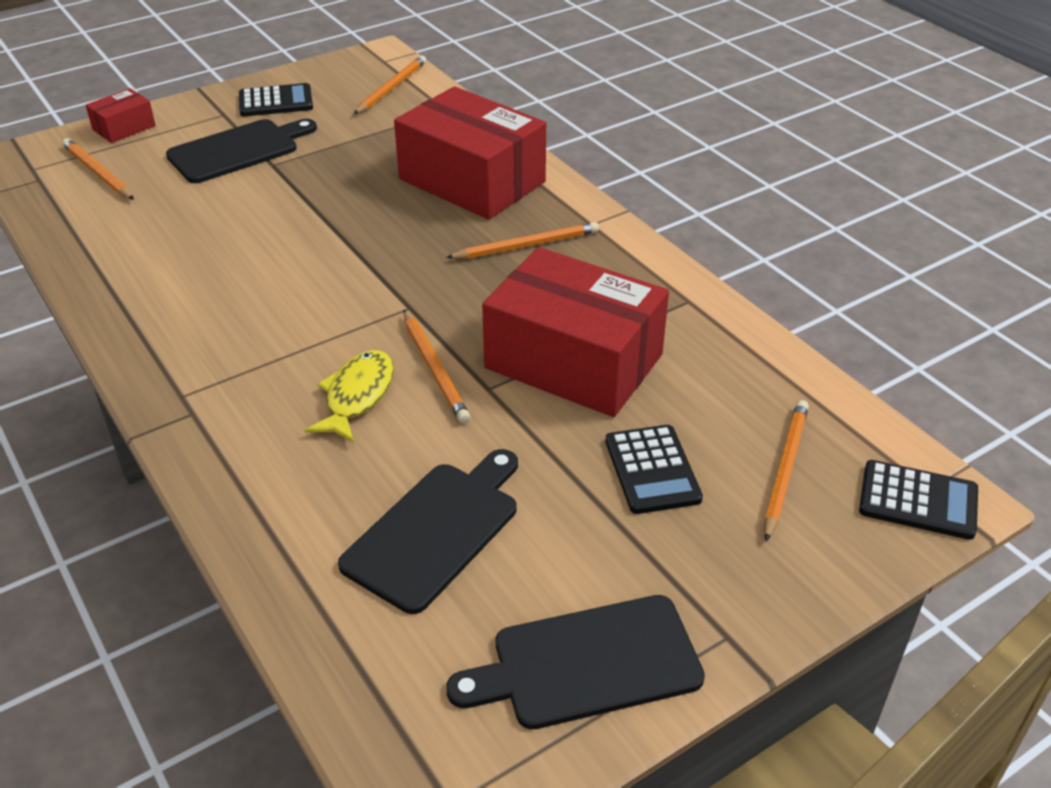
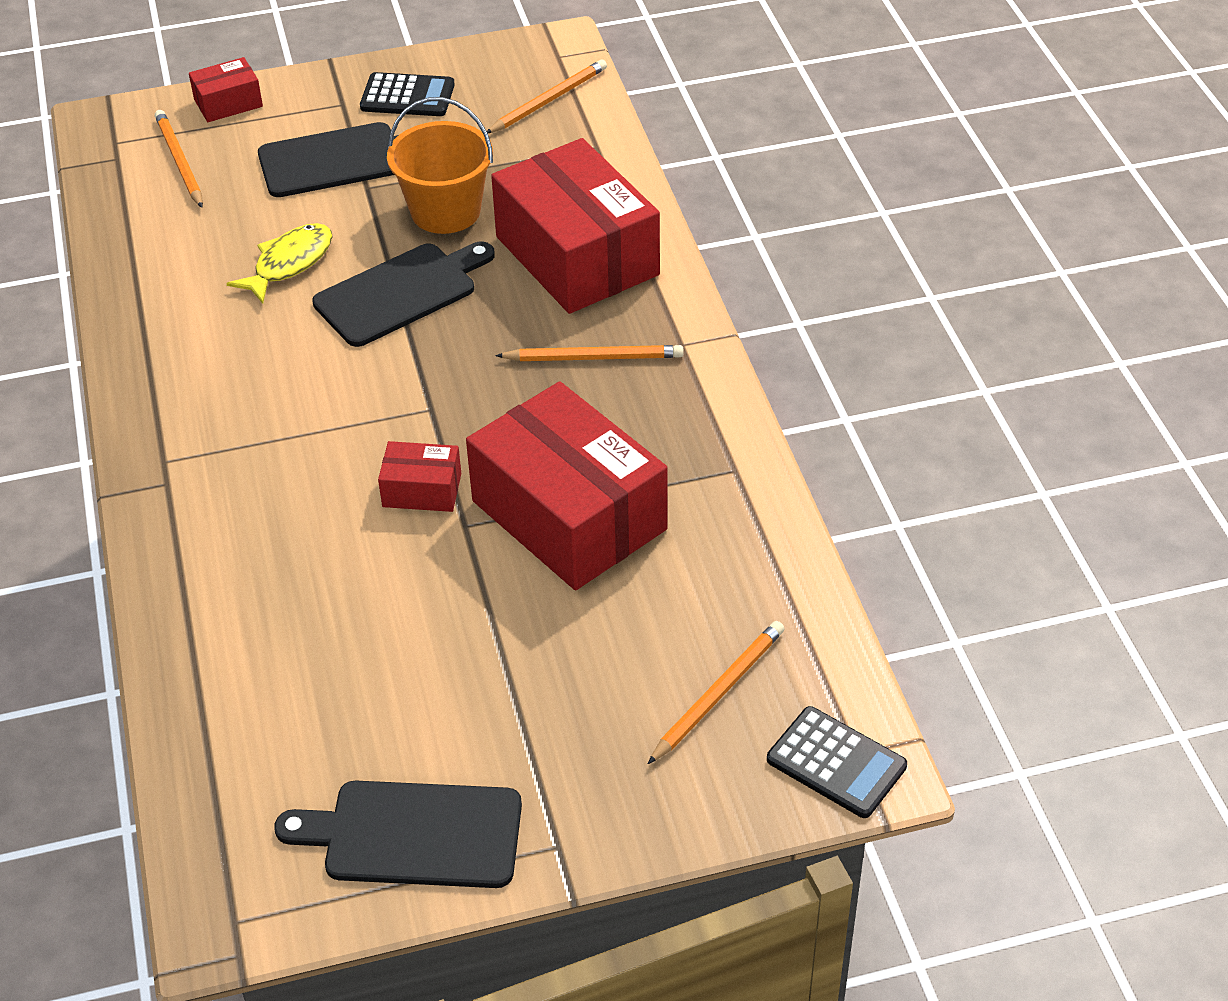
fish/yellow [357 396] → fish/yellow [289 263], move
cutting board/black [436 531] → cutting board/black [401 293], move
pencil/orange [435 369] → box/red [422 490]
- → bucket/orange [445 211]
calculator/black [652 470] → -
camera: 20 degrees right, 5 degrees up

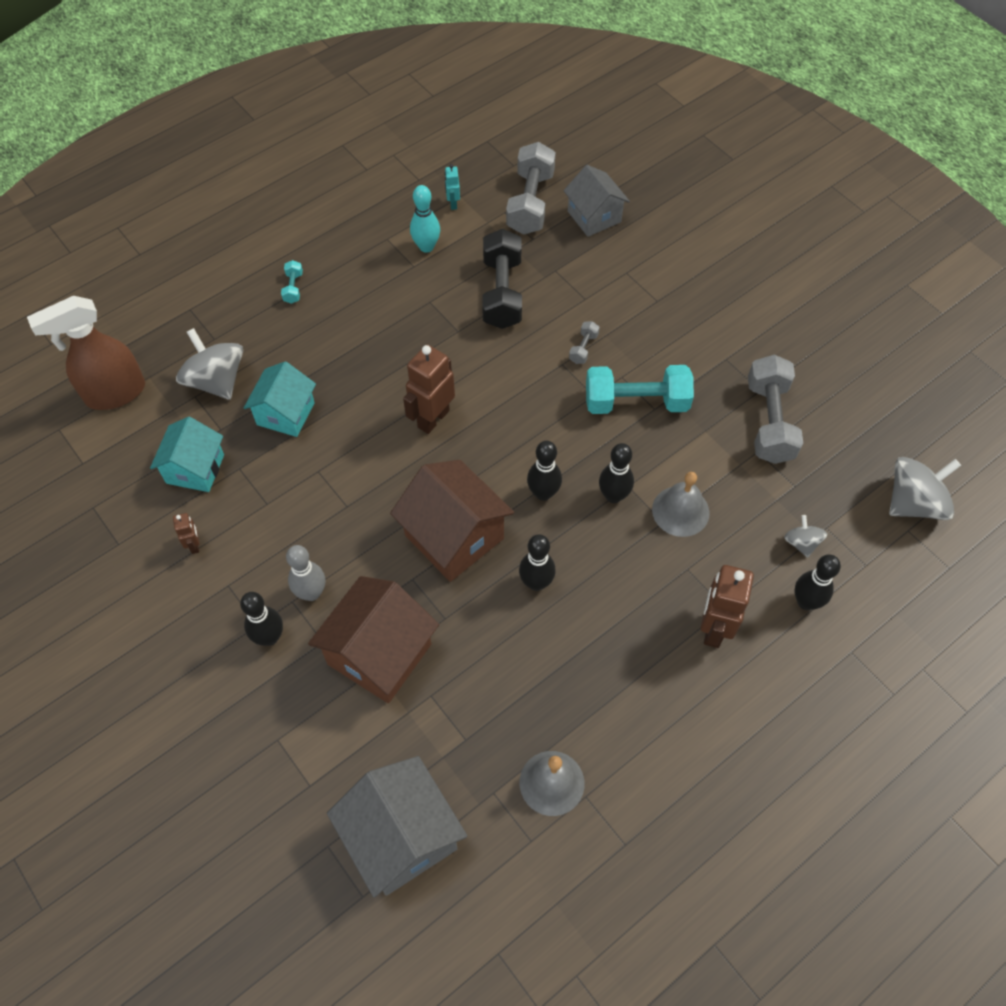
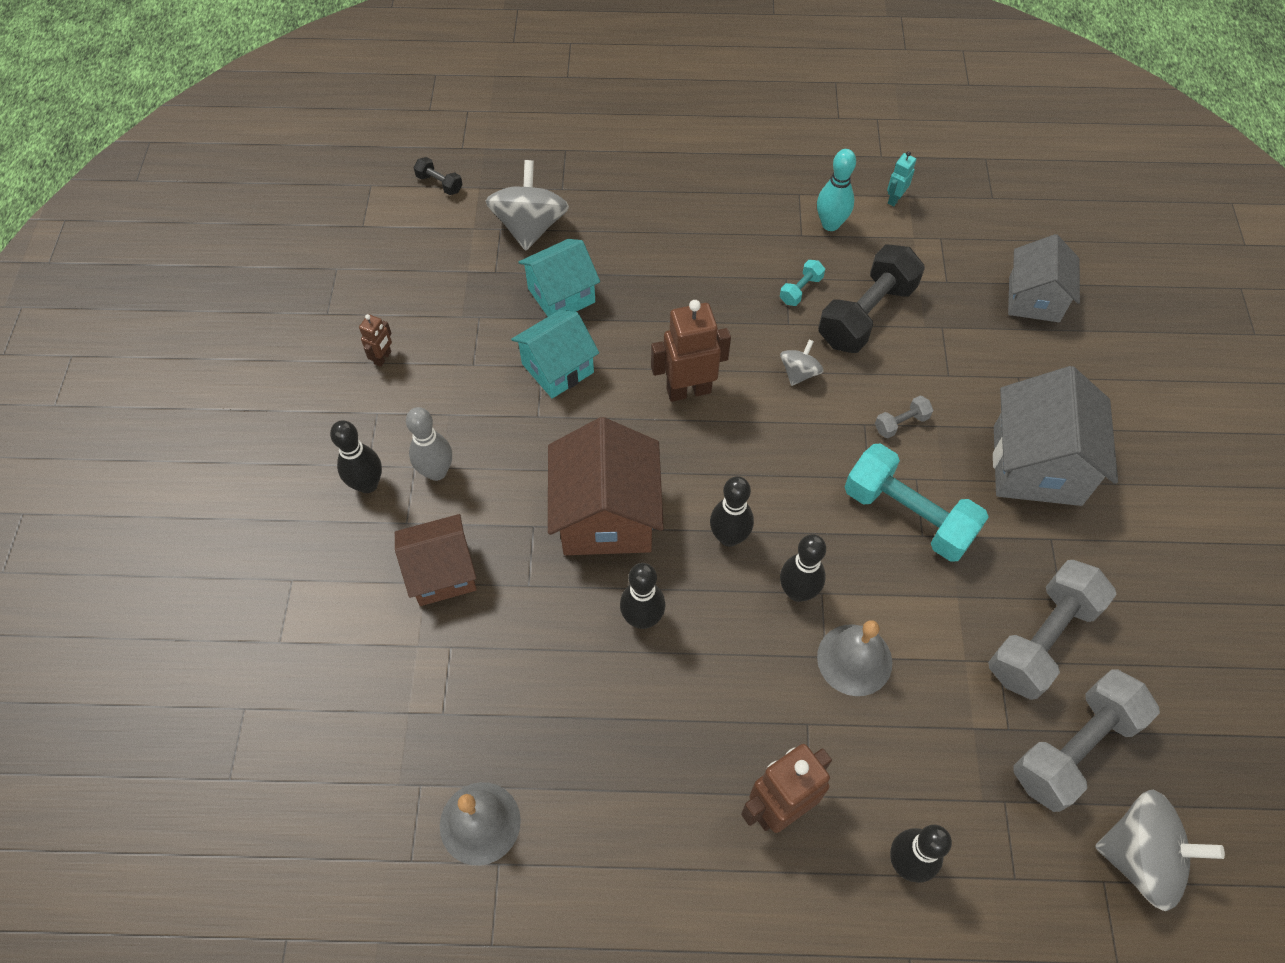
house/brown [379 654] → house/brown [442 572], x0.66
spray bottle/brown [115 393] → dumbbell/black [439 184]
house/turquoise [195 469] → house/turquoise [557 368], move
dumbbell/turquoise [293 288] → dumbbell/turquoise [800 290], move
spinning top/grey [801 543] → spinning top/grey [799 373], move
house/grey [401 837] → house/grey [1036 465], move
dumbbell/grey [530 203] → dumbbell/grey [1074 748], move
camera: 40 degrees right, 0 degrees up

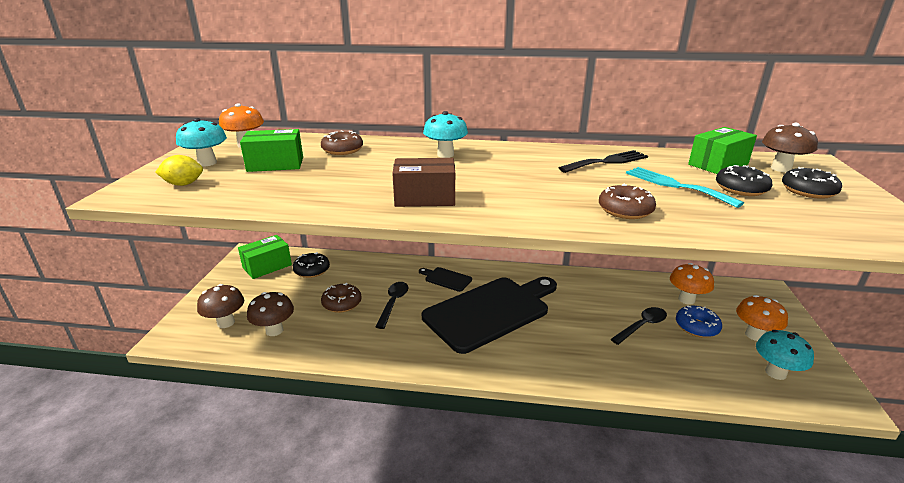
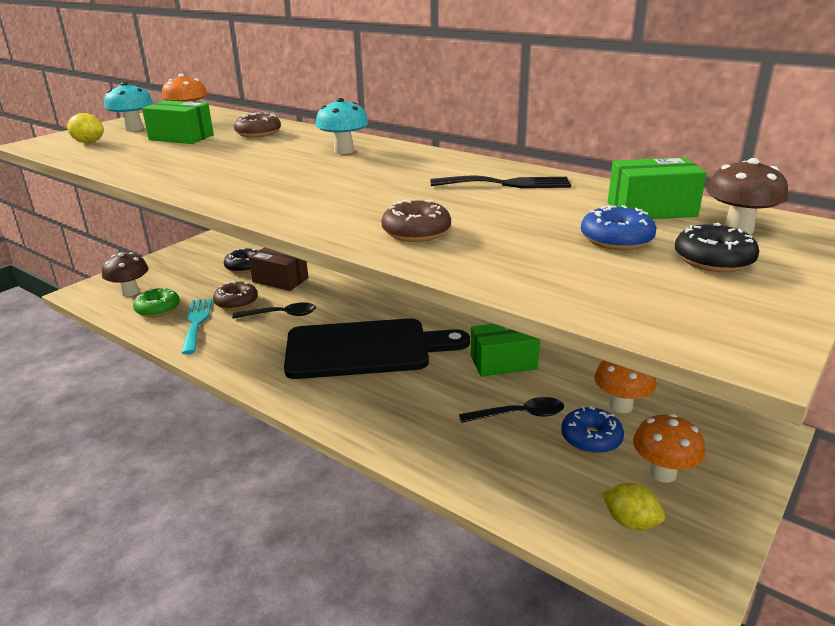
mushroom/brown [274 330] → donut/green [158 309]
fork/turquoise [675 185] → fork/turquoise [196 322], move
spoon/black [393 303] → spoon/black [281 315], 45 degrees clockwise
box/brown [425 198] → box/brown [280 280], move
box/green [267 266] → box/green [503 362], move
donut/black [741 189] → donut/blue [616 240]
mushroom/turquoise [775 373] → lemon/yellow [630 522]
cutting board/black [446 279] → -
camera: 30 degrees right, 0 degrees up

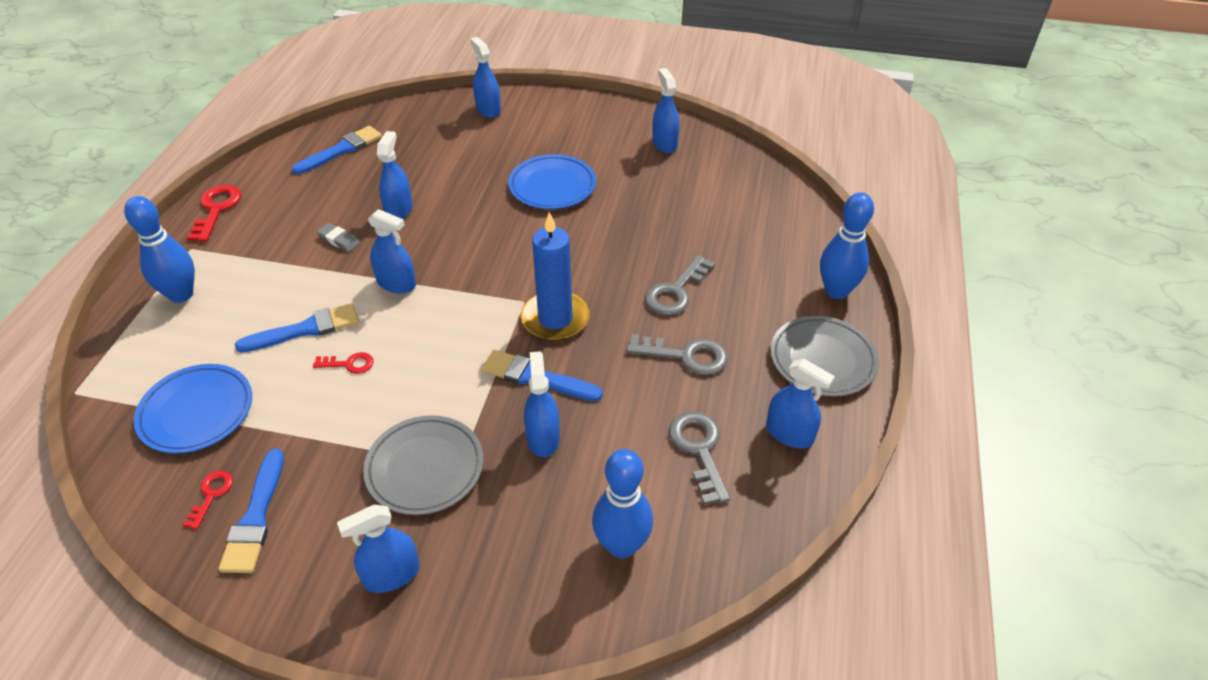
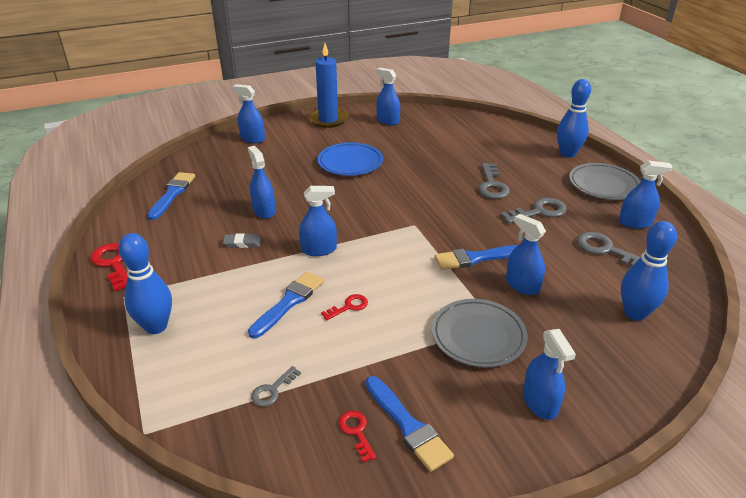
plate/blue [196 412] → key/grey [272 390]
candle/blue [555 319] → candle/blue [328 120], move
spray bottle/blue [391 575] → spray bottle/blue [540 402], 45 degrees counterclockwise
camera: 35 degrees left, 10 degrees down

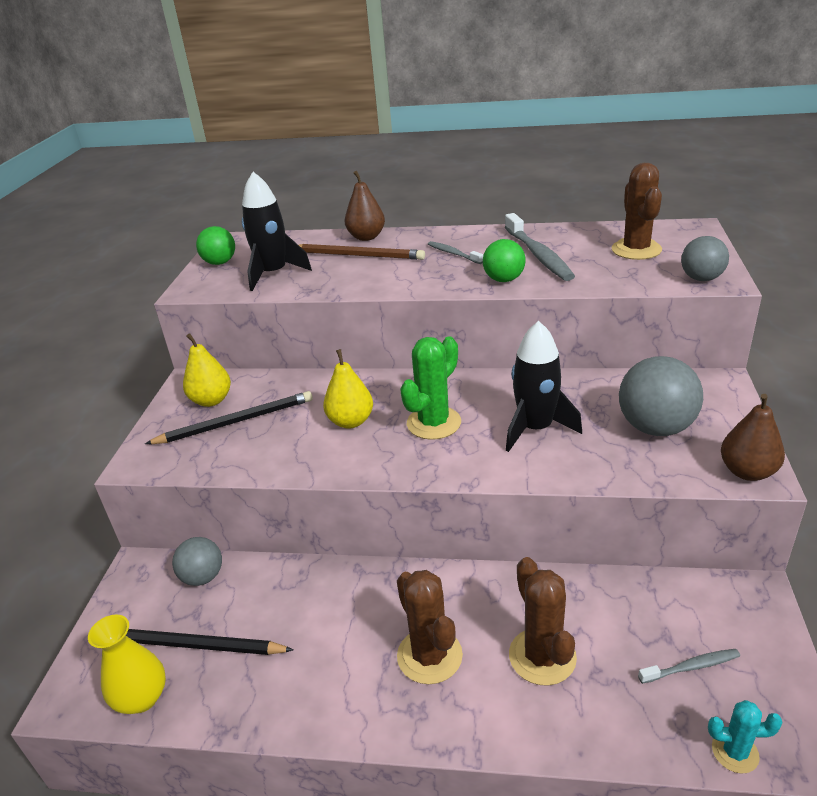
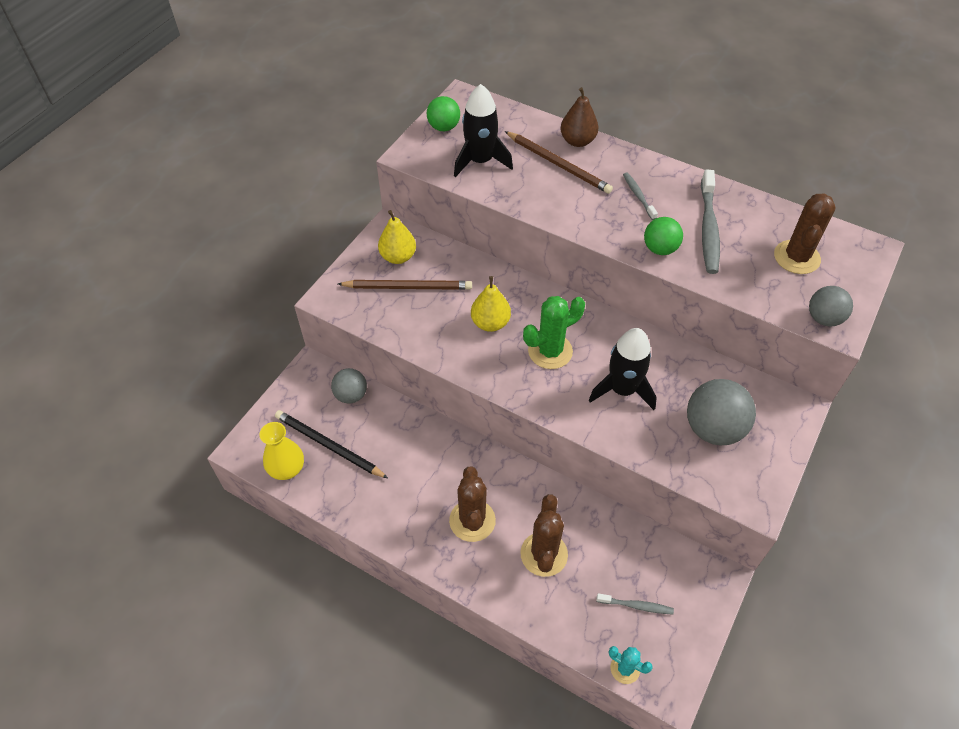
pencil/black [236 422] → pencil/brown [408 287]
pear/brown [747 472] → -
camera: 20 degrees right, 20 degrees up

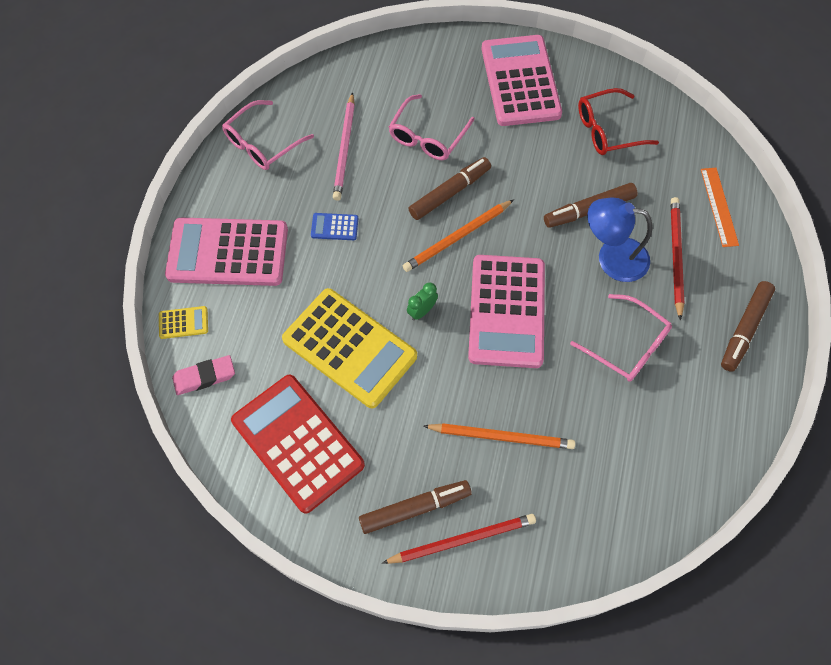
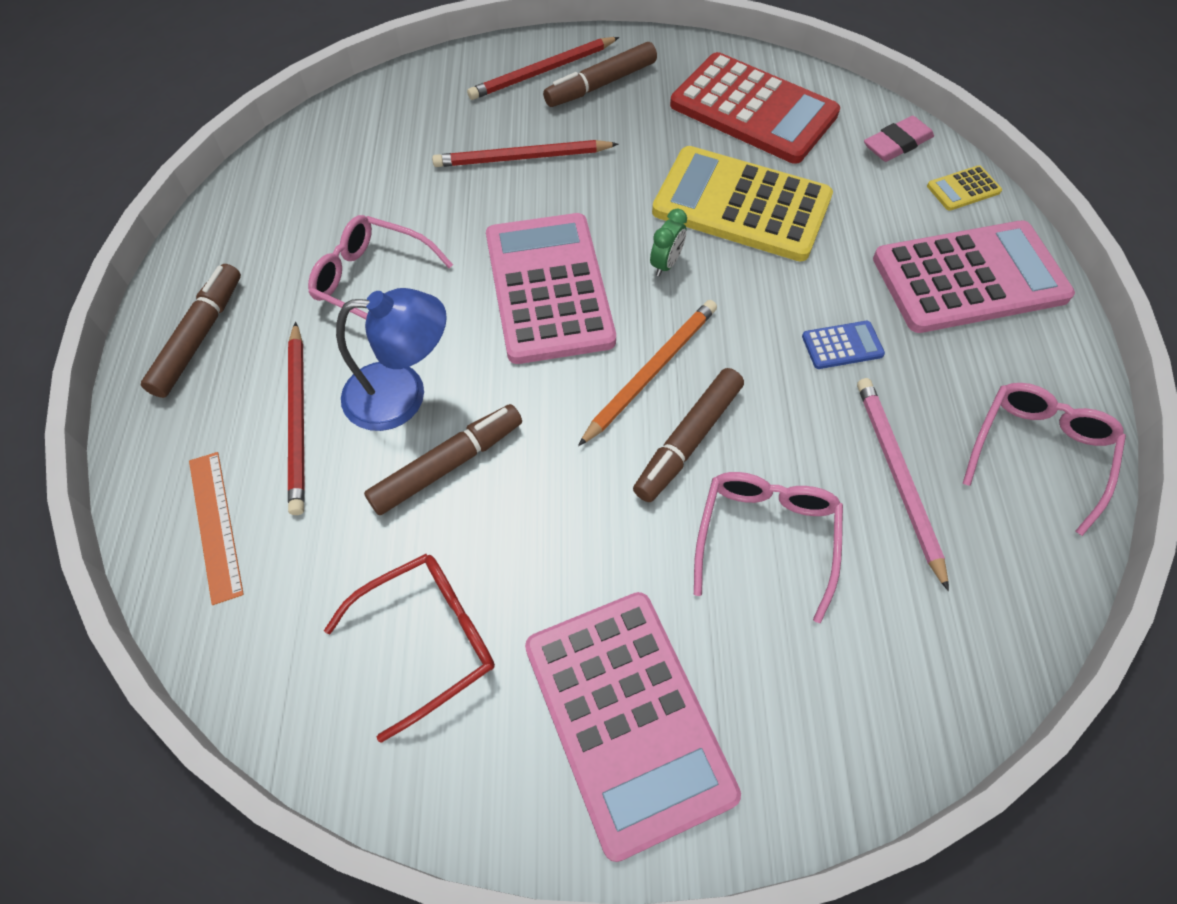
pencil/orange [501 437] → pencil/red [522 158]
camera: 165 degrees right, 5 degrees down

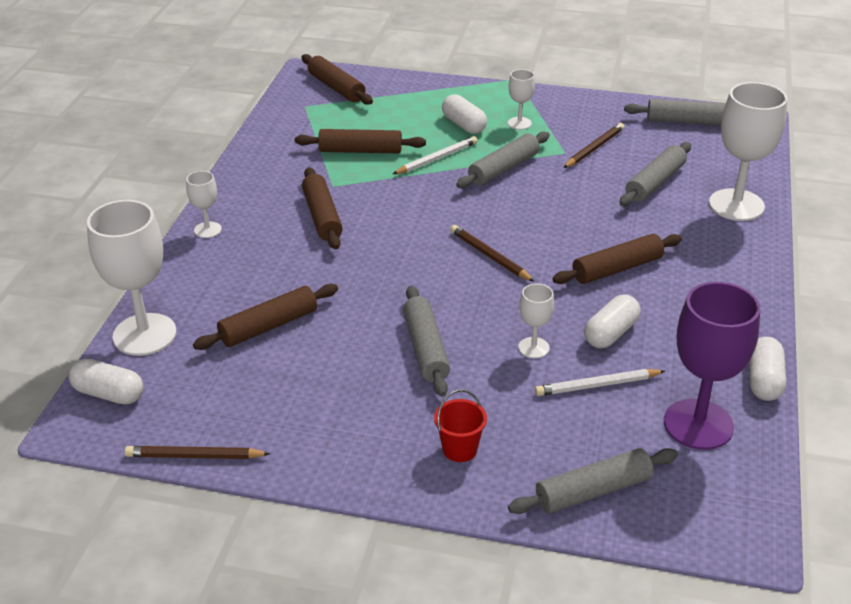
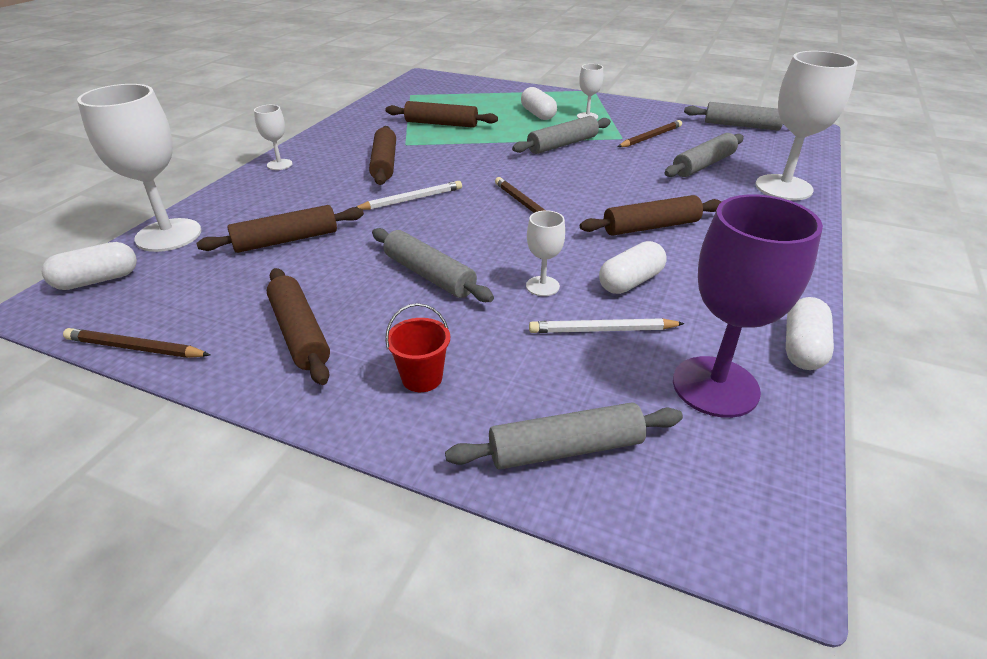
capsule/white [109 394] → capsule/white [97 280], 60 degrees counterclockwise
rolling pin/brown [336 88] → rolling pin/brown [299 333], move
pencil/white [437 158] → pencil/white [411 199], move
rolling pin/grey [426 348] → rolling pin/grey [429 275], 45 degrees counterclockwise
camera: 10 degrees right, 0 degrees up

